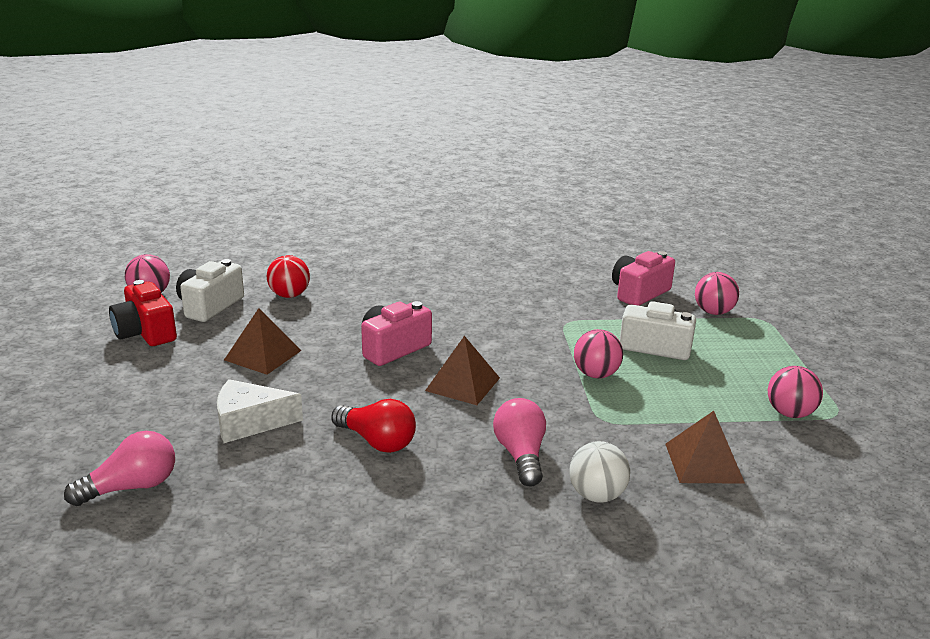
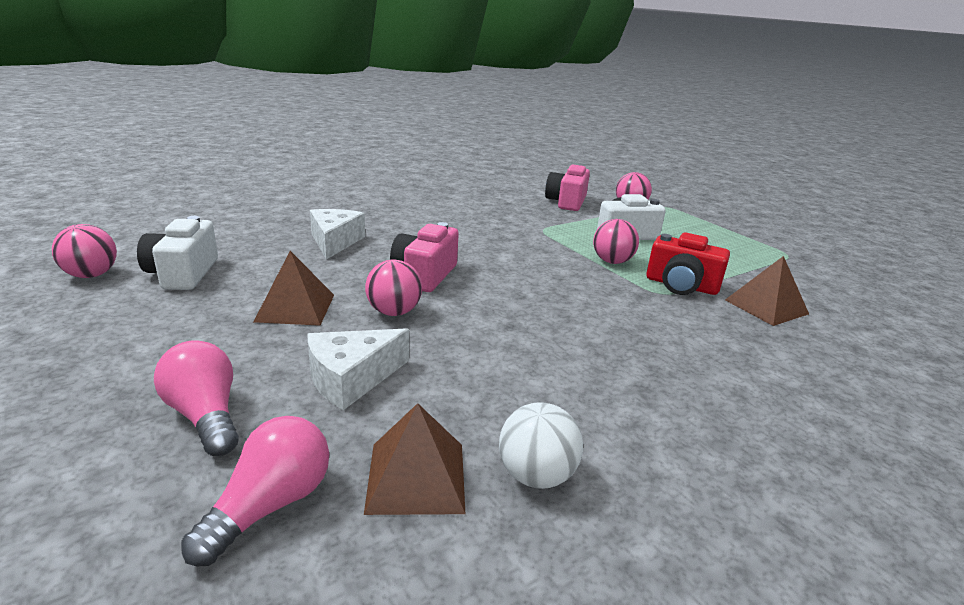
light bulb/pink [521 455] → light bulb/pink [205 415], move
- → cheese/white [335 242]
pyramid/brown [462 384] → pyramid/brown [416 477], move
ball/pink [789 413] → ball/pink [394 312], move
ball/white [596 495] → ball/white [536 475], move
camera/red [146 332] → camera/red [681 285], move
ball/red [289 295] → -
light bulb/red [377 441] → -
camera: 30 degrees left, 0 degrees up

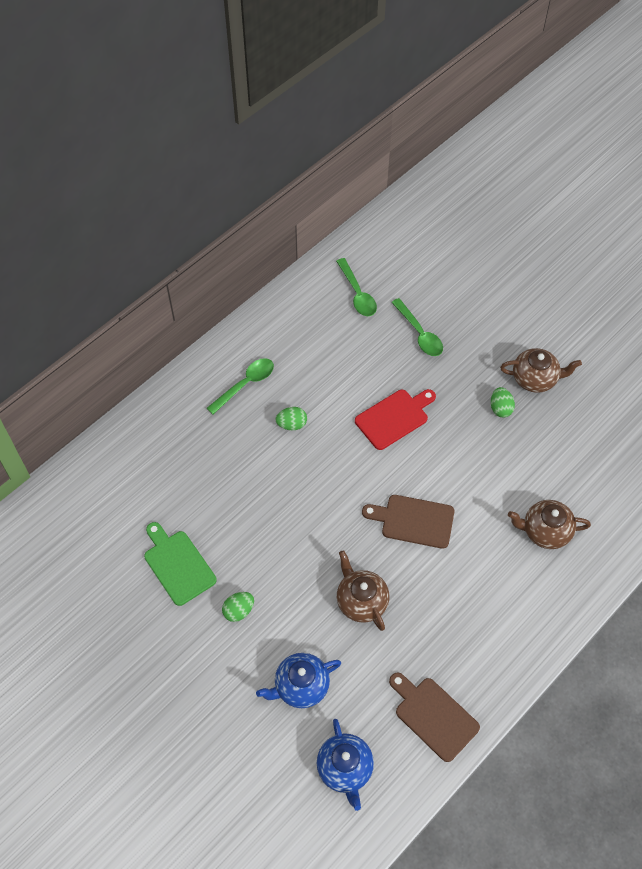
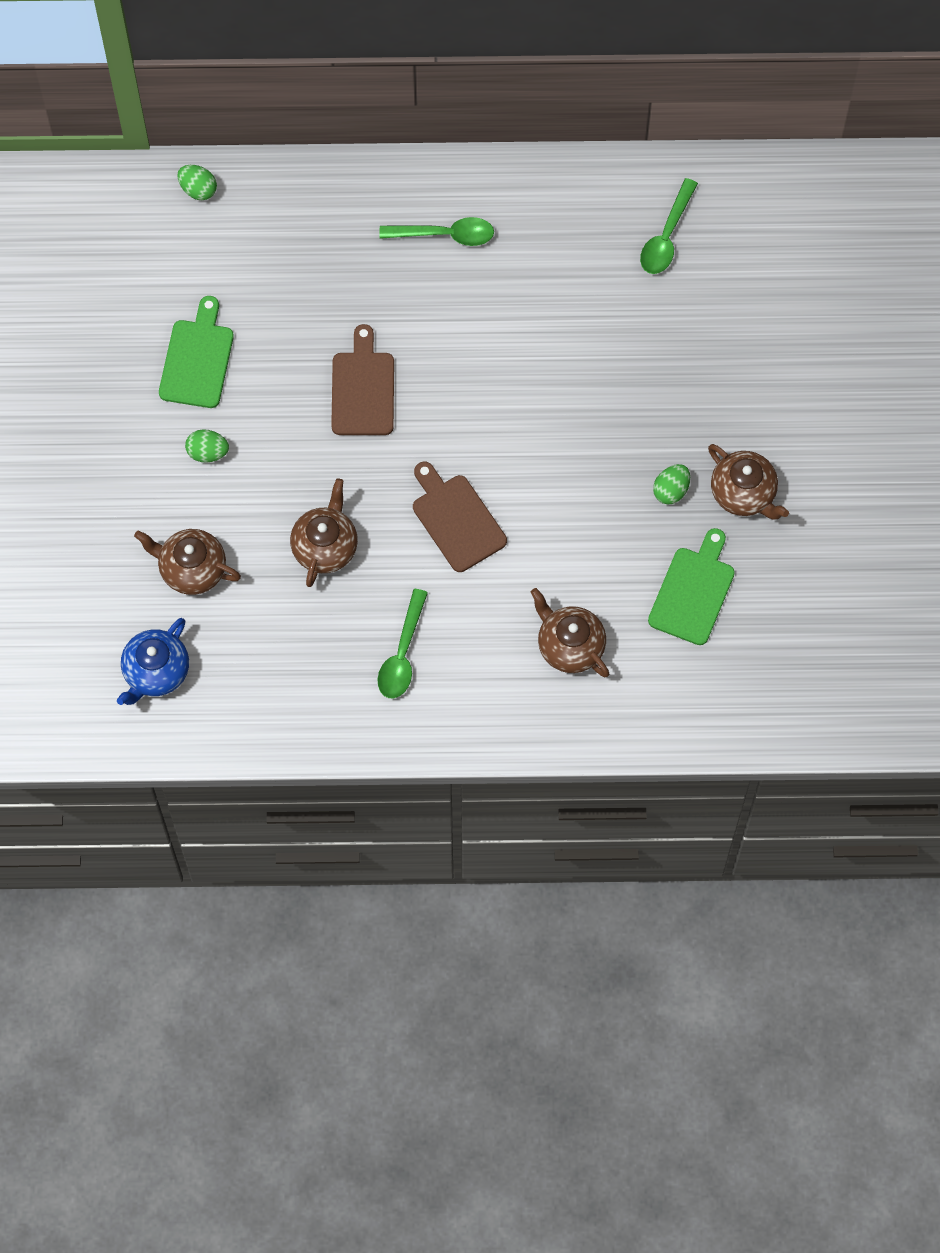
teapot/blue [300 686] → teapot/brown [191 569]
egg/green [292 424] → egg/green [198 189], move
cutting board/brown [434 716] → cutting board/brown [363 389], move
spoon/green [419 333] → spoon/green [402 653], move
- → cutting board/green [693 592]
cutting board/red [394 418] → -
camera: 45 degrees right, 10 degrees up

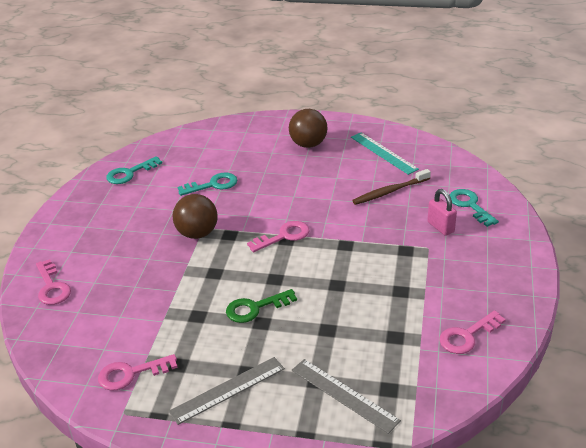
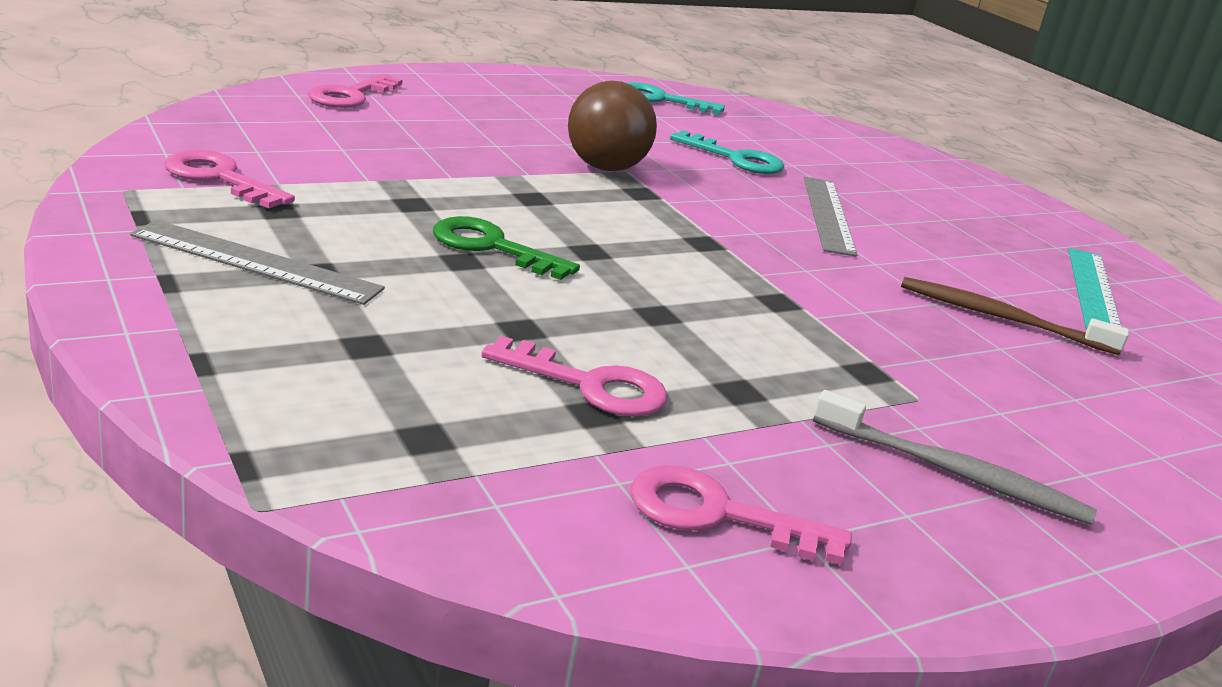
key/pink [283 236] → key/pink [589 385], move
ruler/grey [344 395] → ruler/grey [827 214], move
- → toothbrush/grey [954 473]
ball/brown [308 144] → -
padlock/pink [440 227] → -
key/turquoise [470 205] → -
camera: 45 degrees right, 10 degrees down

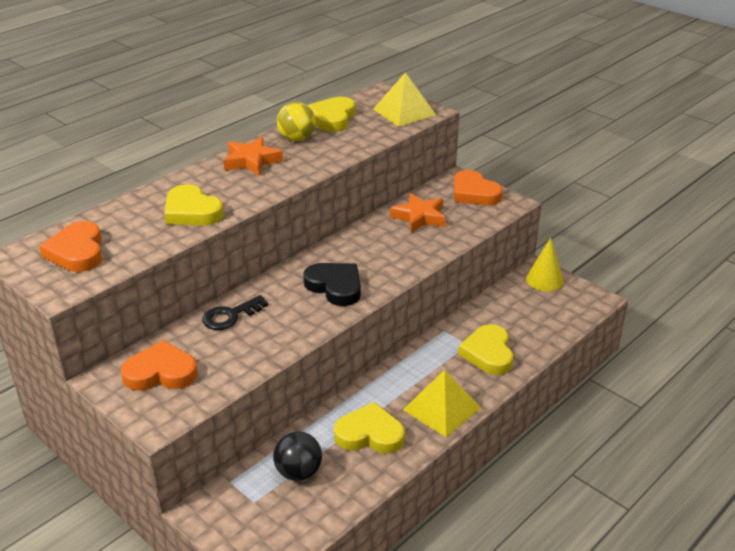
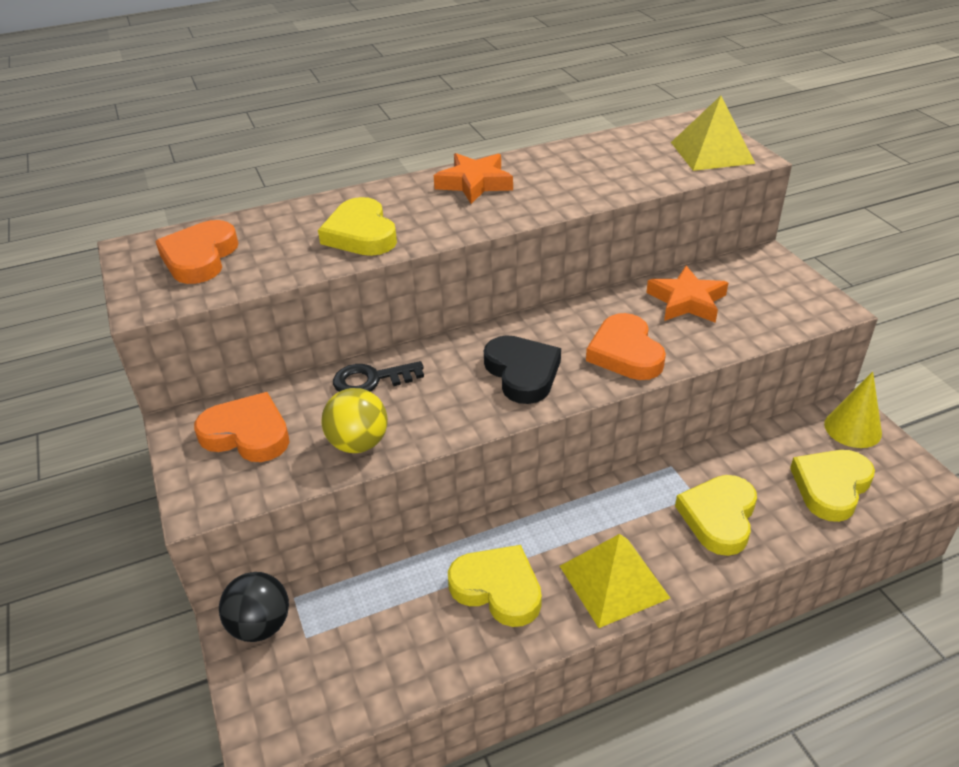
ball/black [298 472] → ball/black [260 625], move
ball/yellow [297 139] → ball/yellow [358 443], move
heart/orange [474 193] → heart/orange [625 353], move
heart/yellow [332 118] → heart/yellow [831 487], move
camera: 25 degrees right, 5 degrees up

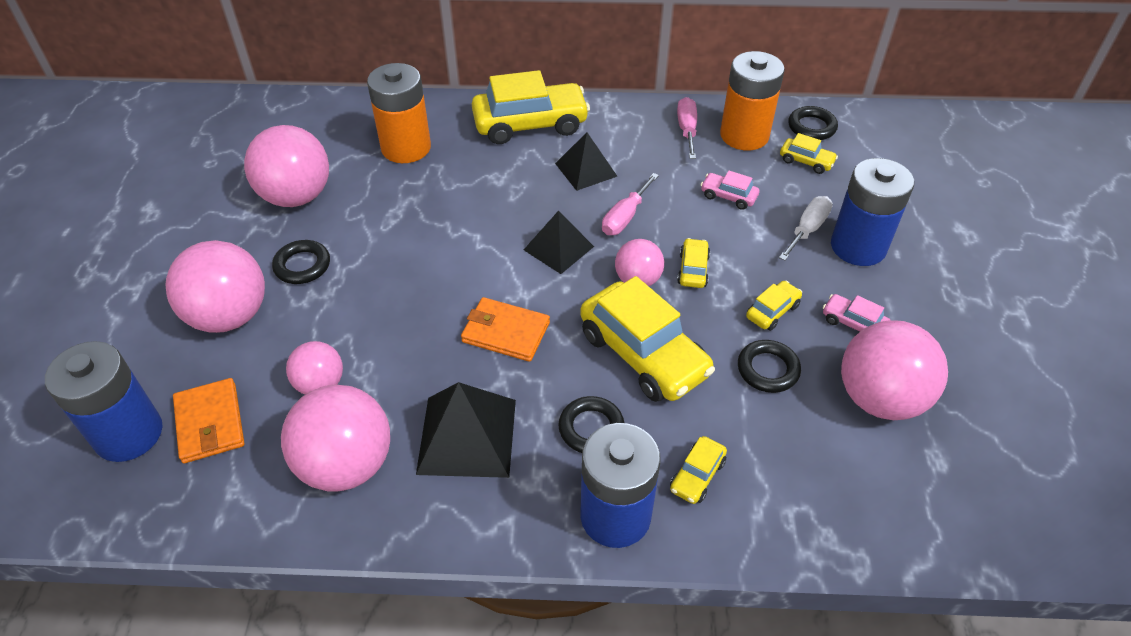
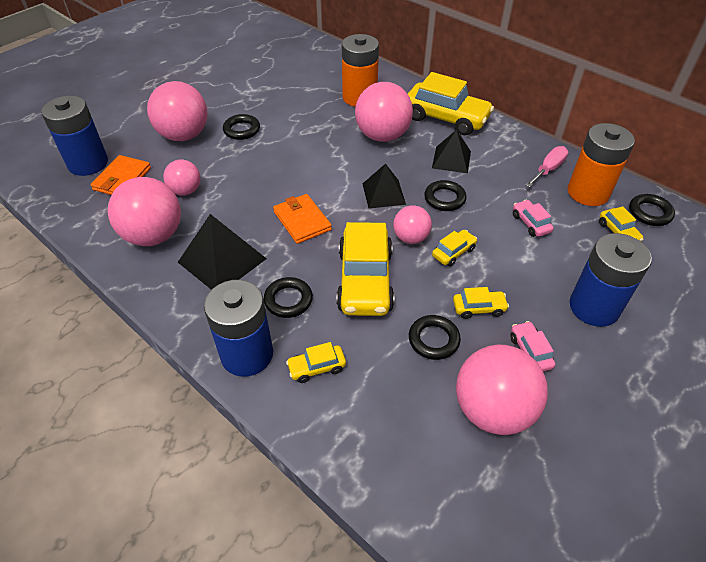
ball/pink [296 196] → ball/pink [382 136], move
screwdriver/pink [625 217] → ring/black [444 199]
screwdriver/white [807 229] → -
camera: 40 degrees right, 0 degrees up

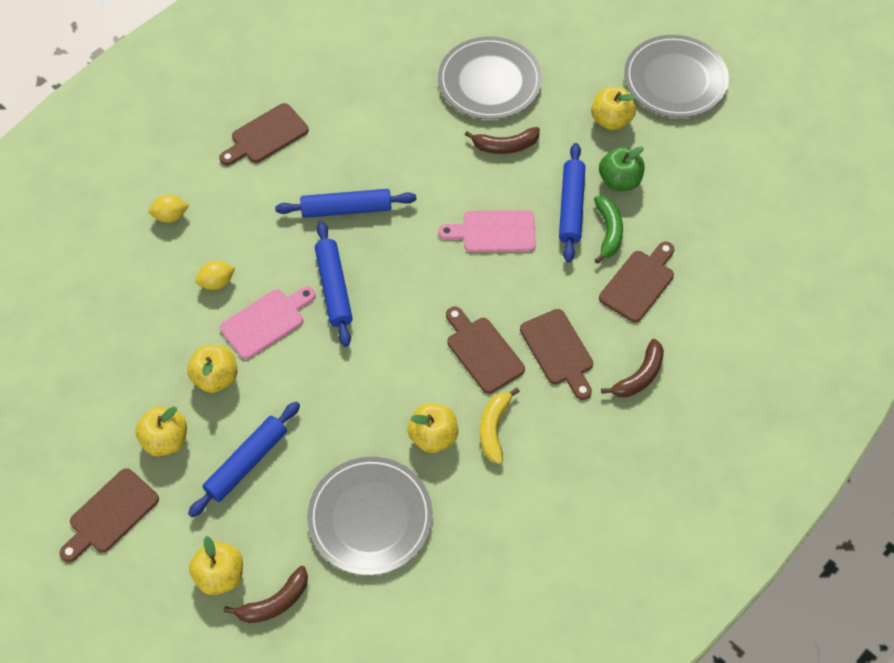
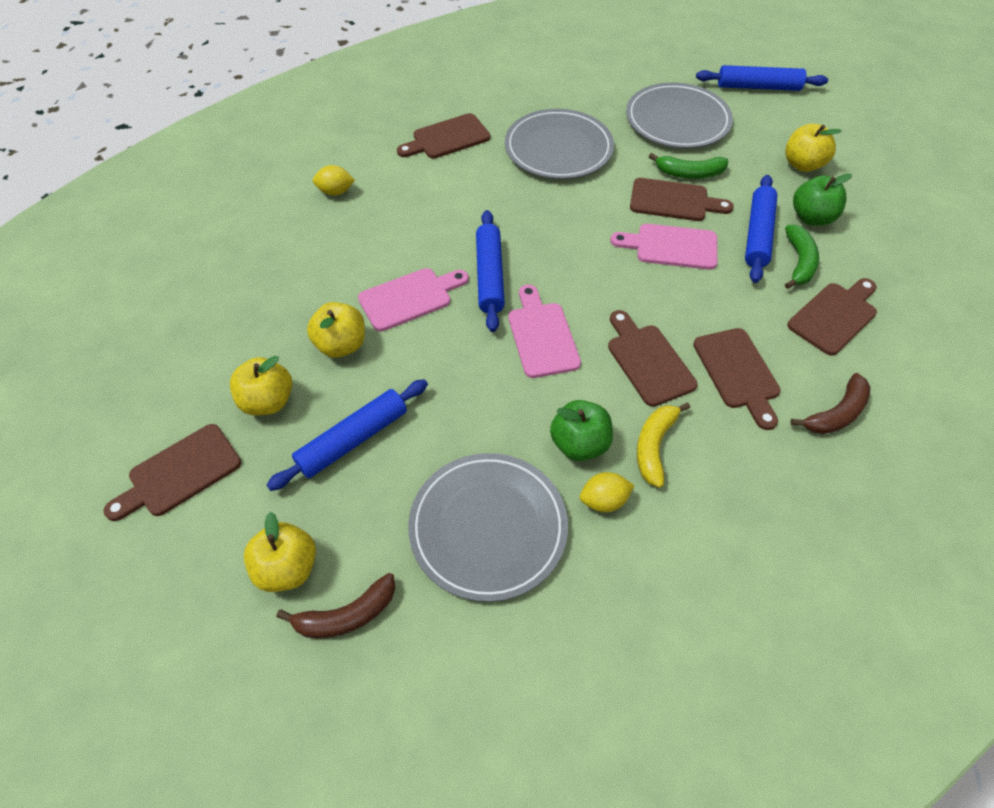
plate/grey [675 80] → plate/grey [558 148], move
- → cutting board/pink [542 335]
apple/yellow [433 436] → apple/green [579 444]
lemon/yellow [217 282] → lemon/yellow [604 500], move
- → cutting board/brown [673 201]
banana/brown [505 146] → banana/green [689 173]
rolling pin/blue [346 209] → rolling pin/blue [758 87], move
camera: 10 degrees right, 5 degrees down

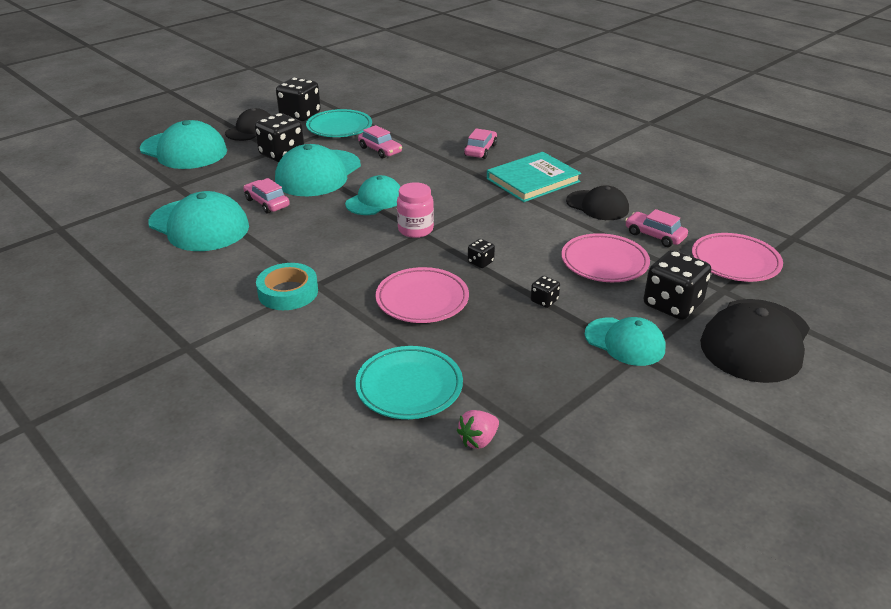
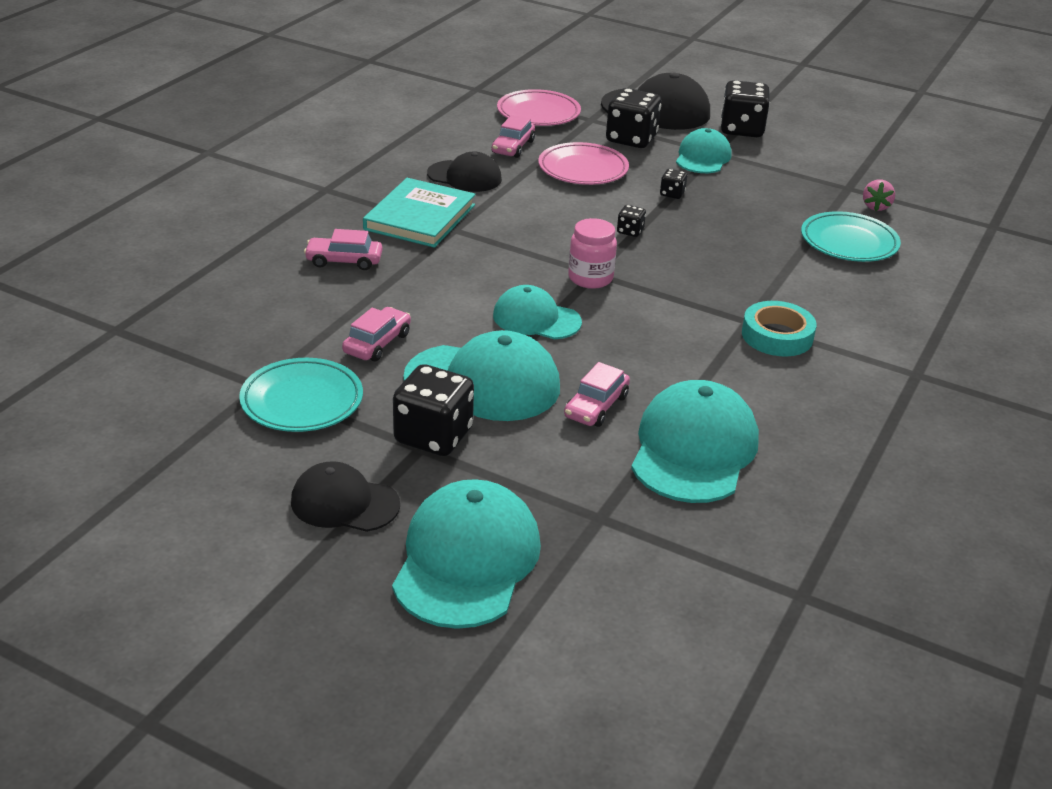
book/turquoise [533 180] → book/turquoise [420 217], 75 degrees clockwise
cap/black [597 205] → cap/black [464 176], 90 degrees clockwise
dice/black [300 115] → dice/black [741 129], move
strawberry/pink [478 440] → strawberry/pink [876 207], 75 degrees clockwise
plate/pink [422 300] → -
camera: 110 degrees left, 0 degrees up

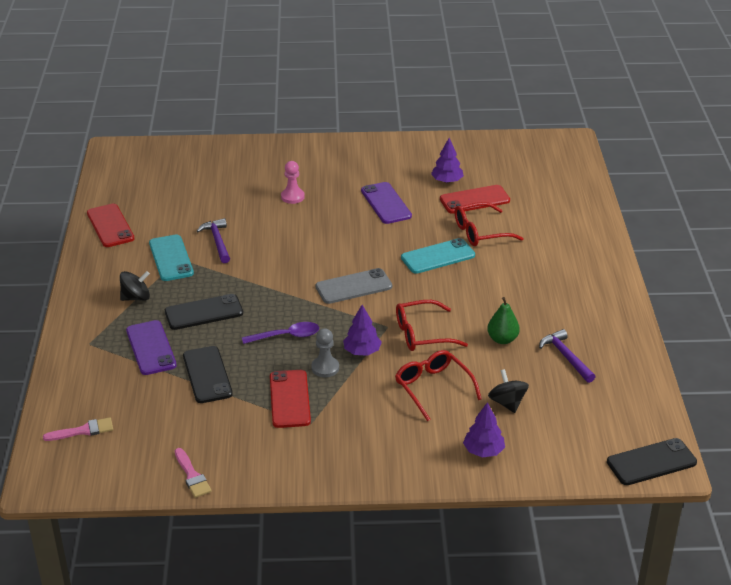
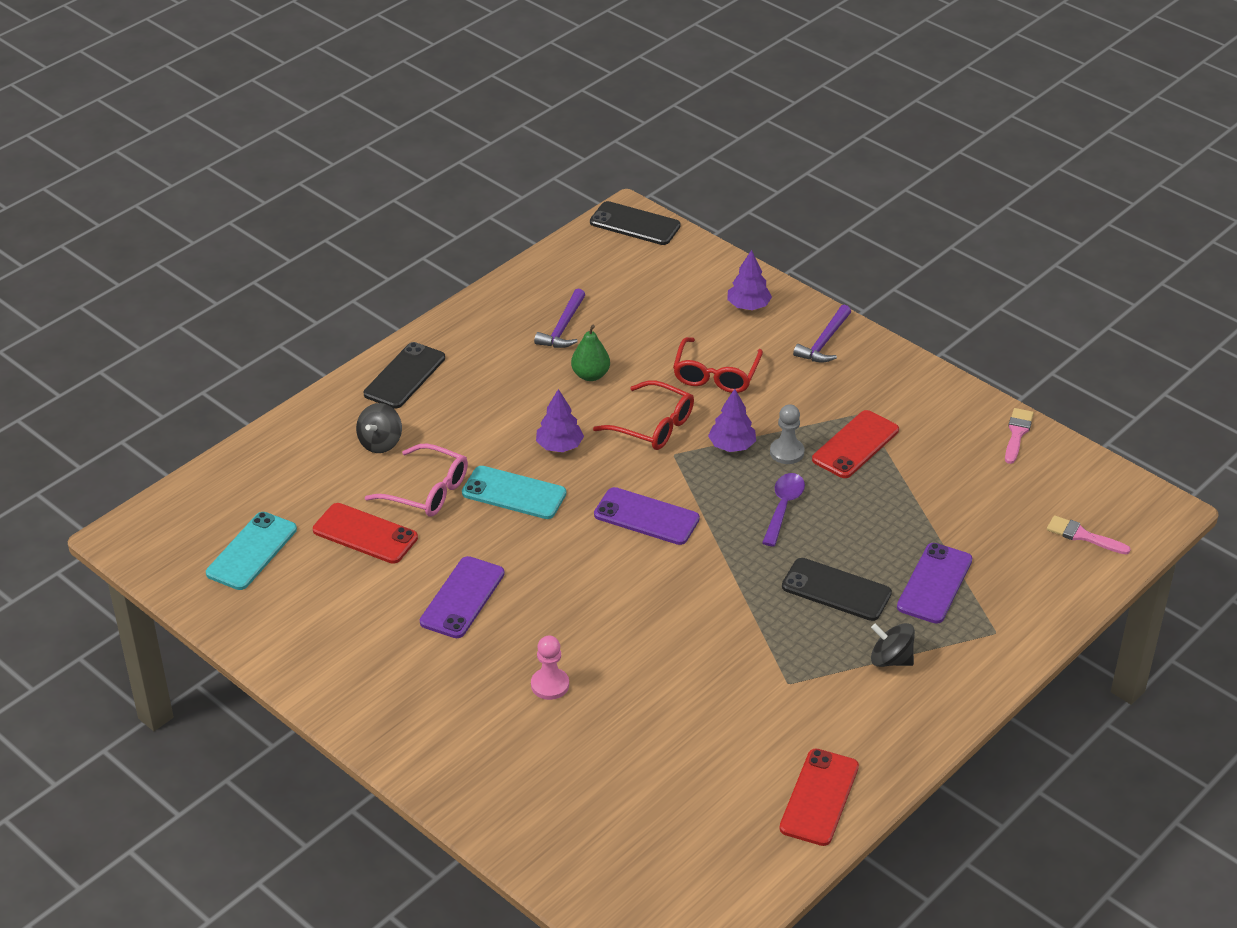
phone/turquoise [171 258] → phone/turquoise [251 551], move
spinning top/black [507 403] → spinning top/black [380 442], move
phone/black [207 375] → phone/black [404 376], move
glasses/red [480 232] → glasses/pink [428 491]
tree/purple [447 181] → tree/purple [559 446], move
phone/grey [353 286] → phone/purple [646 517]
spoon/purple [286 336] → spoon/purple [783 507], 75 degrees clockwise
hammer/purple [217 241] → hammer/purple [824 342], move
camera: 135 degrees left, 5 degrees up

